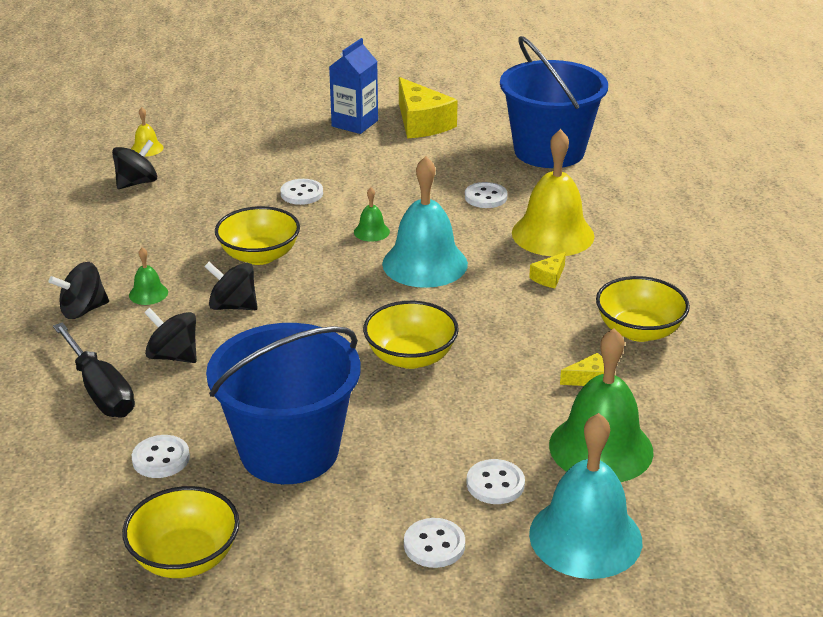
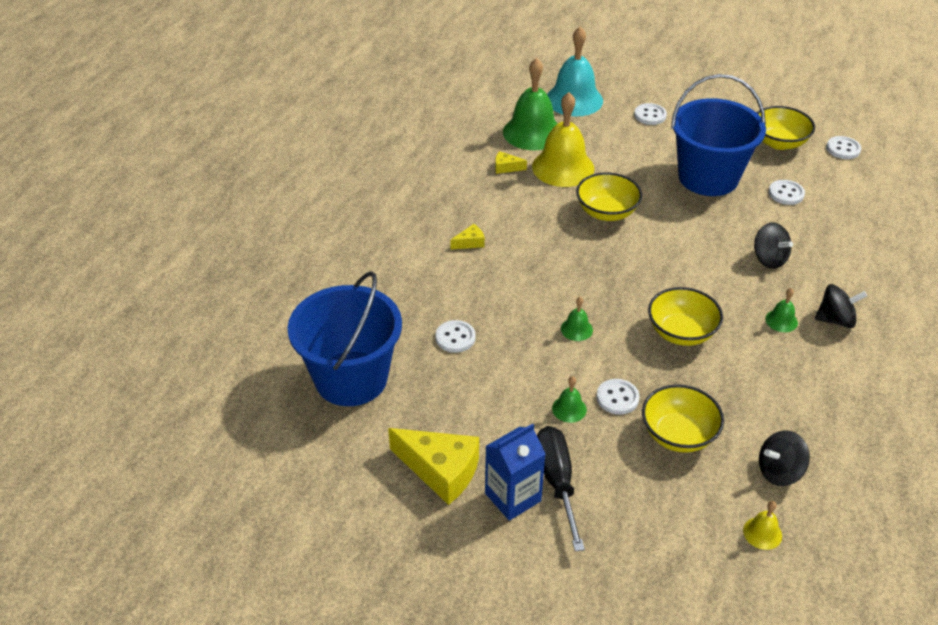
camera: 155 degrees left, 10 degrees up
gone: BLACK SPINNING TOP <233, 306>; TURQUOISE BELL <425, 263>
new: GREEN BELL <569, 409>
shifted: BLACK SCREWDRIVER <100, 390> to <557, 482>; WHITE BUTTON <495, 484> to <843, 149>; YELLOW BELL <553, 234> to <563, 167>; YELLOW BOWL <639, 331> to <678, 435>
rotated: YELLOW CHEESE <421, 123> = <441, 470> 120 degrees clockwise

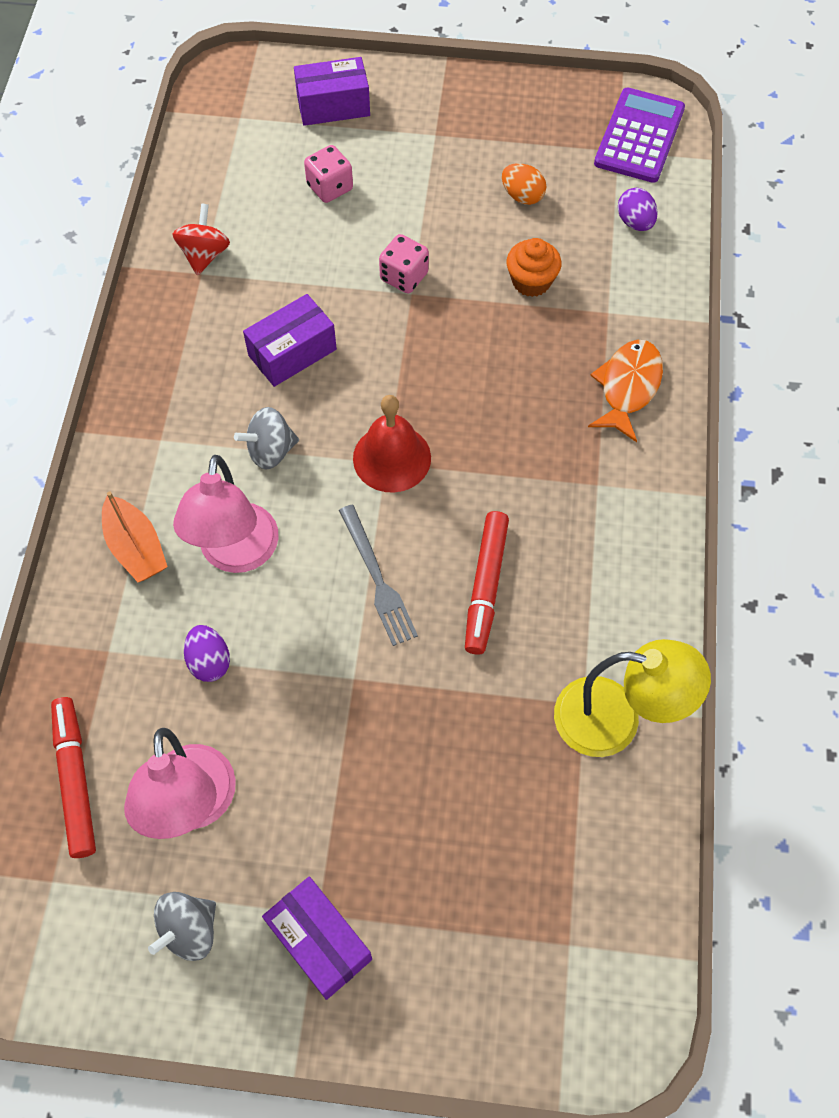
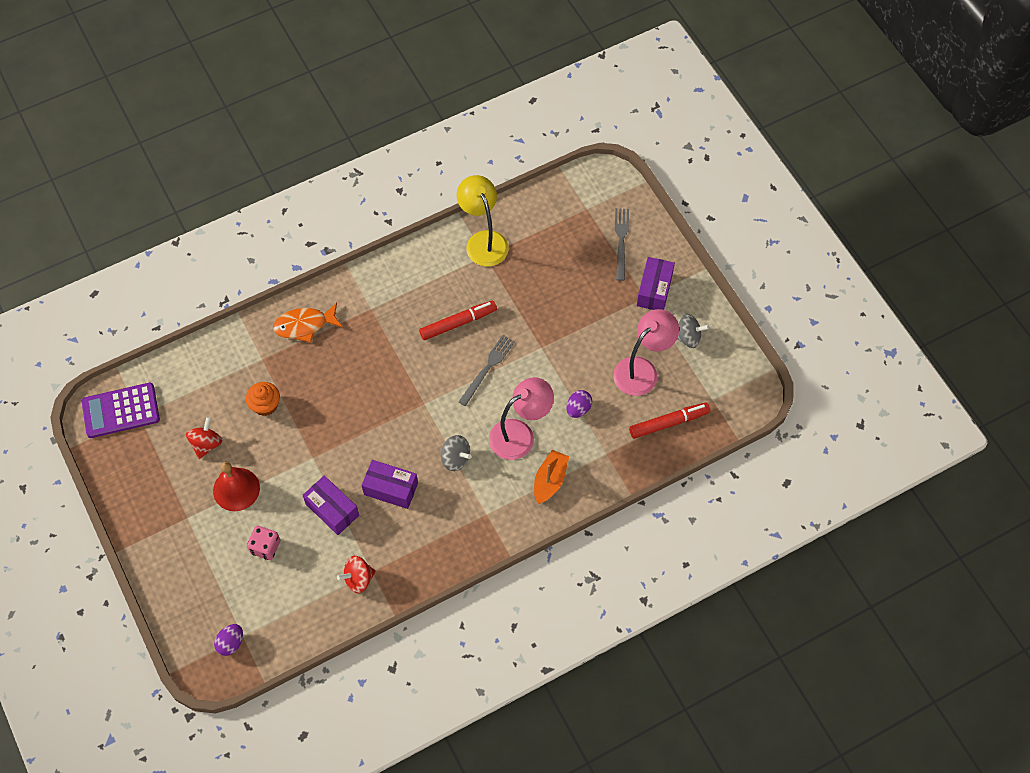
camera: 125 degrees left, 0 degrees up
gone: PINK DICE <404, 277>
new: GREY FORK <621, 241>
shifted: PURPLE BOX <333, 105> to <332, 510>; RED BELL <392, 458> to <236, 489>; PURPLE EGG <635, 222> to <231, 643>
swapped: ORANGE EGG <522, 196> to RED SPINNING TOP <206, 444>
rotated: RED MARKER <75, 779> = <668, 423> 150 degrees counterclockwise

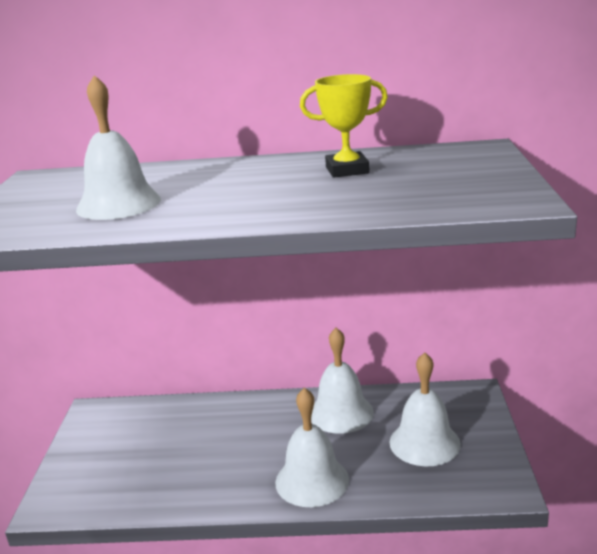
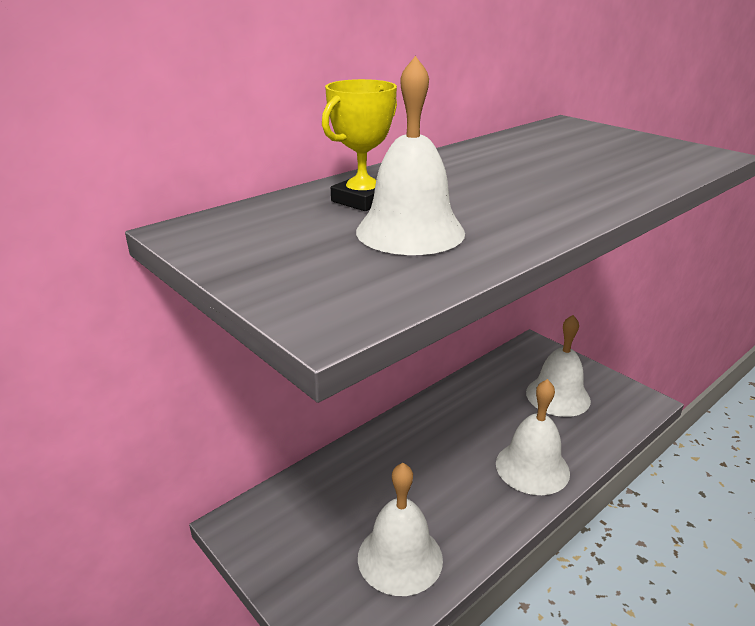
camera: 45 degrees left, 5 degrees up
shifted: YELLOW TROPHY <347, 170> to <362, 200>; WHITE BELL <341, 413> to <400, 558>

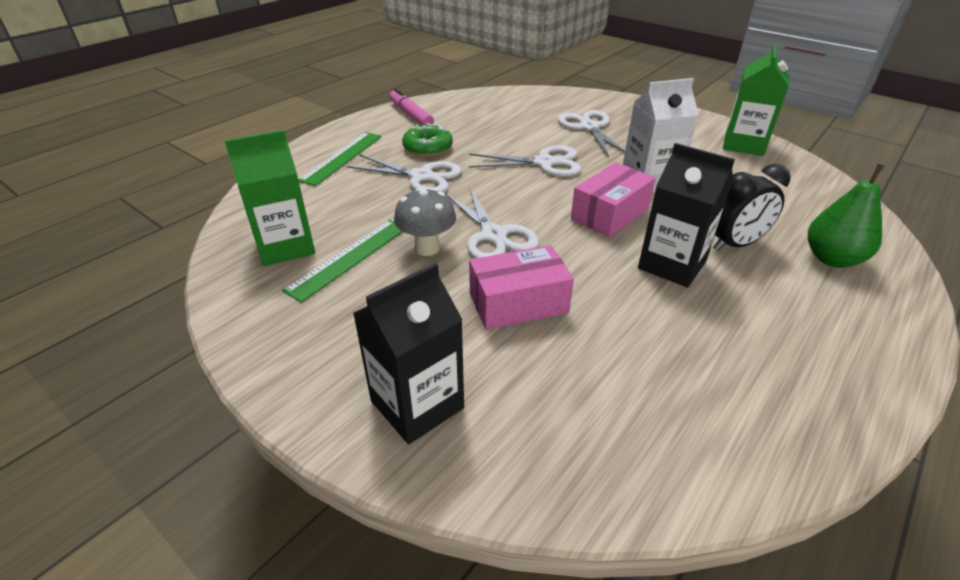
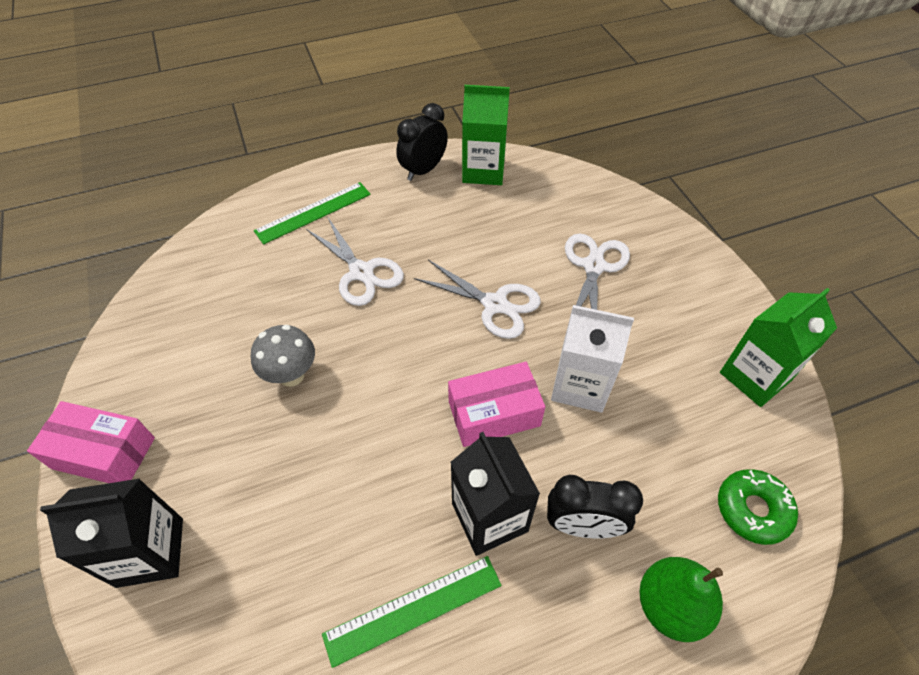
camera: 30 degrees right, 15 degrees up
gone: WHITE SCISSORS <494, 235>
shifted: GREEN CARTON <285, 246> to <483, 171>; GREEN RULER <349, 258> to <413, 609>; GREEN DONUT <428, 147> to <752, 509>; PINK BOX <518, 303> to <104, 453>
swapped: PINK MARKER <411, 115> to BLACK CLOCK <423, 170>

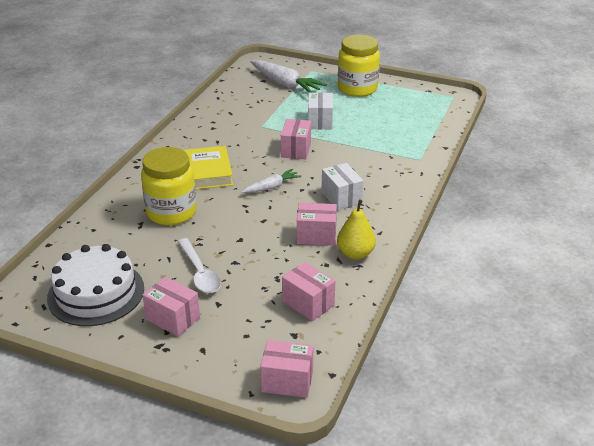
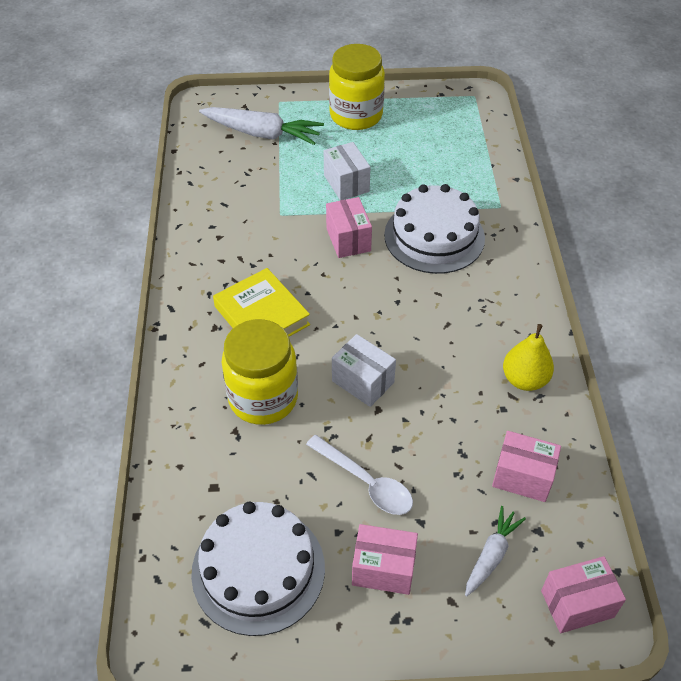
camera: 25 degrees left, 15 degrees up
gone: PINK BOX <316, 236>
new: WHITE CAKE <434, 236>
shifted: WHITE CARROT <271, 187> to <491, 555>; WHITE BOX <341, 198> to <363, 382>

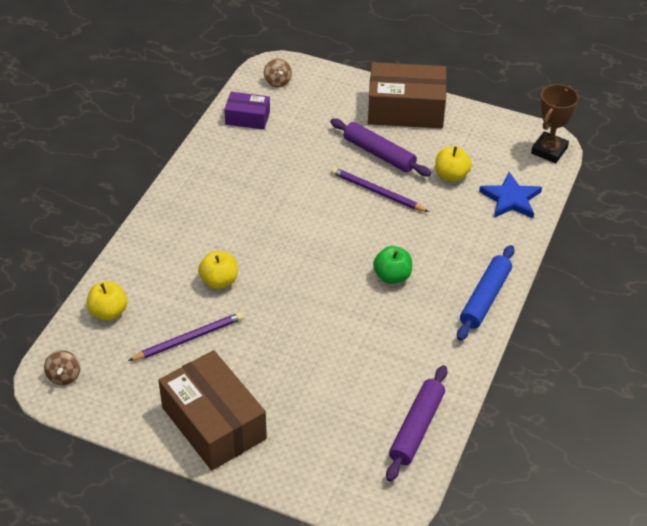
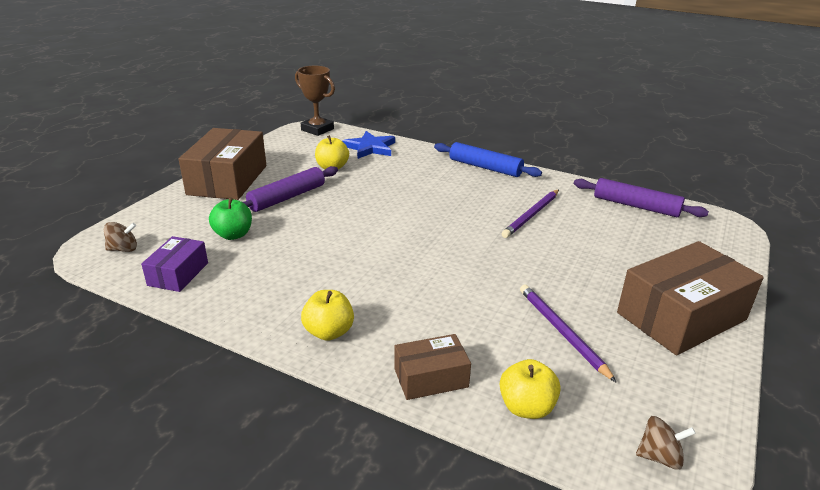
camera: 85 degrees left, 15 degrees down
new: BROWN BOX <431, 378>
shifted: YELLOW APPLE <219, 281> to <329, 332>; PURPLE PENCIL <377, 192> to <532, 215>; GREEN APPLE <392, 276> to <233, 235>

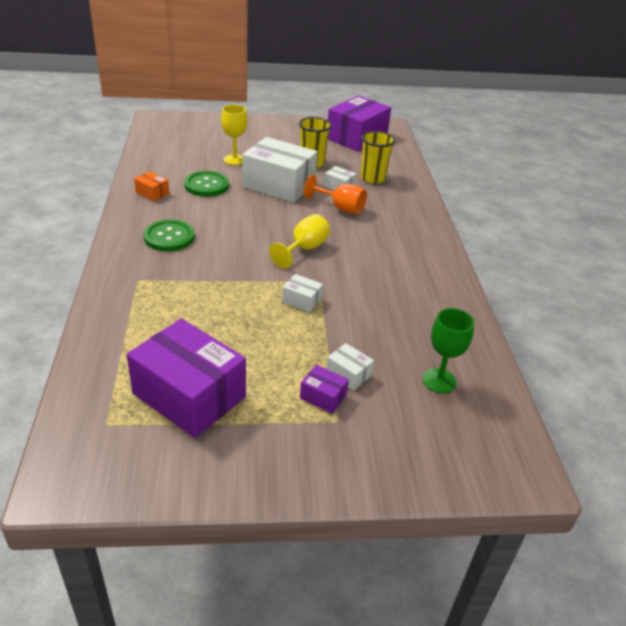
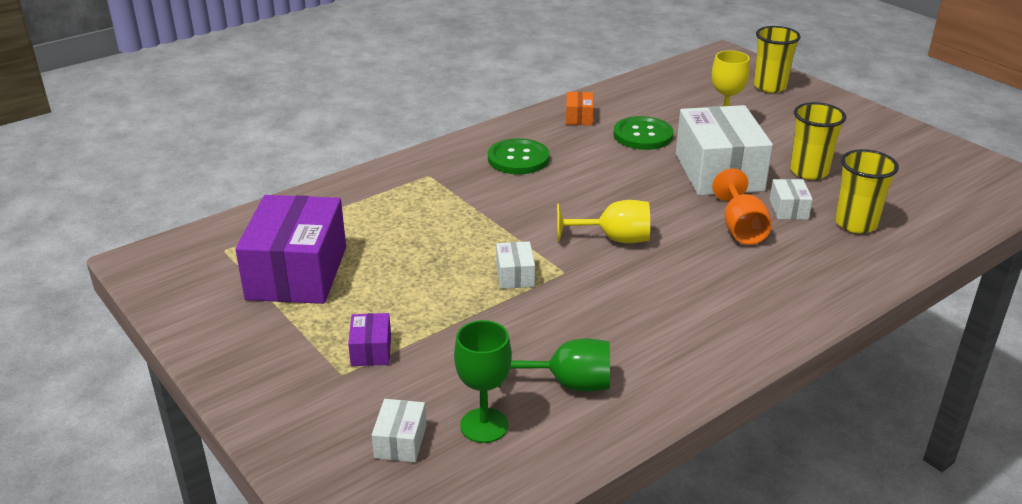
camera: 60 degrees right, 5 degrees down
gone: PURPLE BOX <356, 137>
new: GREEN GOBLET <568, 384>; YELLOW CUP <770, 86>
shifted: WHITE BOX <348, 374> to <400, 441>

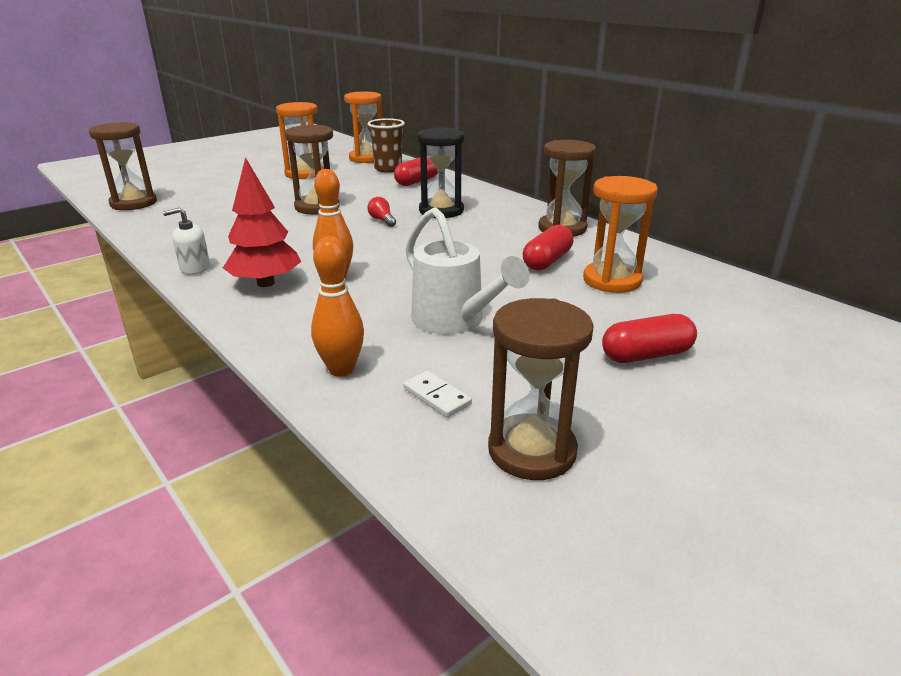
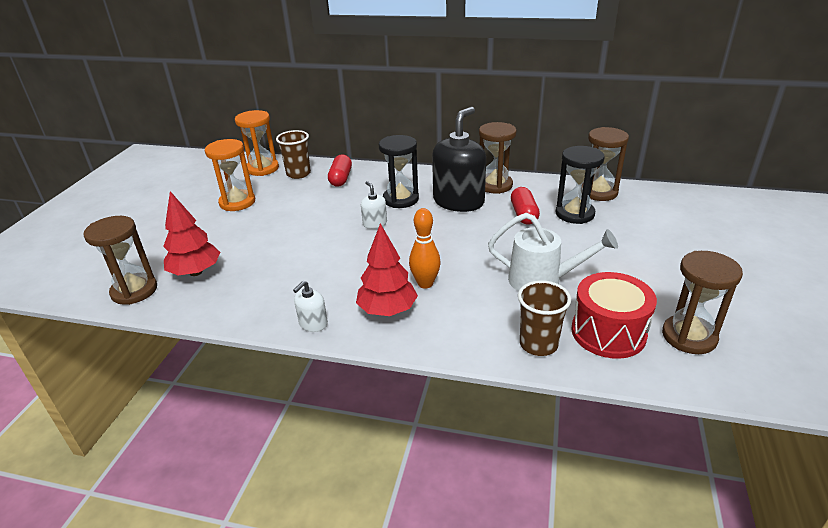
camera: 35 degrees left, 5 degrees up
gone: RED CAPSULE <646, 355>
new: RED TREE <196, 272>; BLACK SOAP DISPENSER <458, 201>
shifted: BROWN HOURGLASS <317, 207> to <599, 192>
swapped: ORANGE BOWLING PIN <341, 369> to BROWN CUP <538, 344>; RED LIGHT BULB <382, 220> to WHITE SOAP DISPENSER <375, 223>; WHITE DOMINO <436, 396> to RED DRUM <608, 332>
repainted: ORANGE HOURGLASS <612, 280> to BLACK HOURGLASS <574, 214>

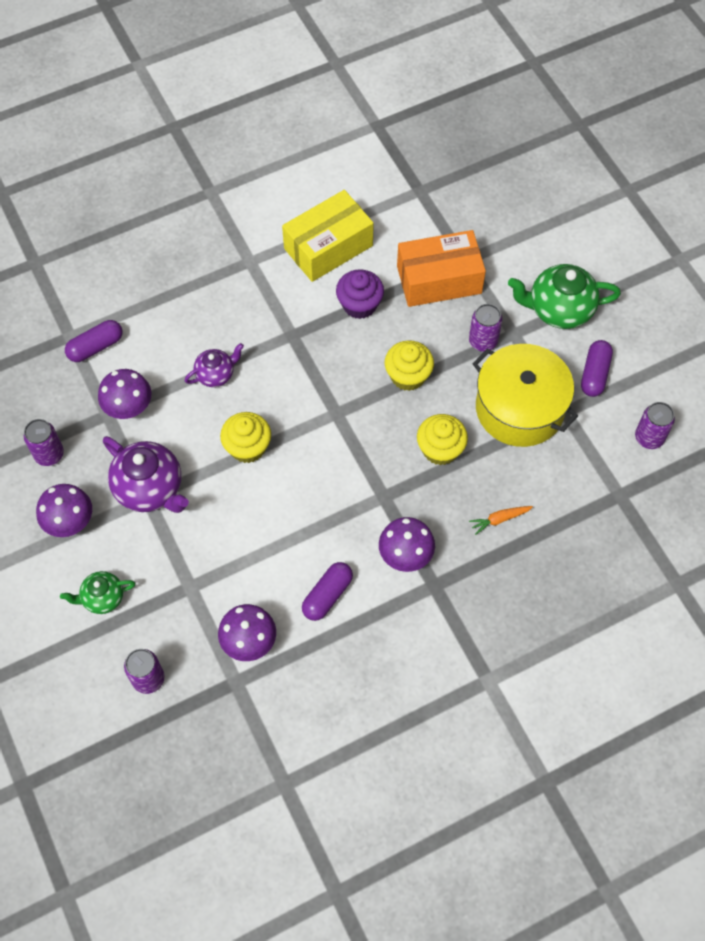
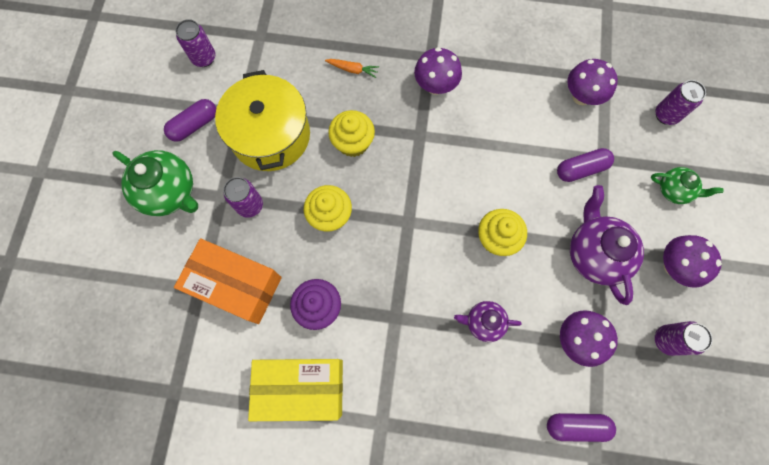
camera: 145 degrees left, 10 degrees up
shifted: PURPLE CAPSULE <327, 595> to <581, 169>

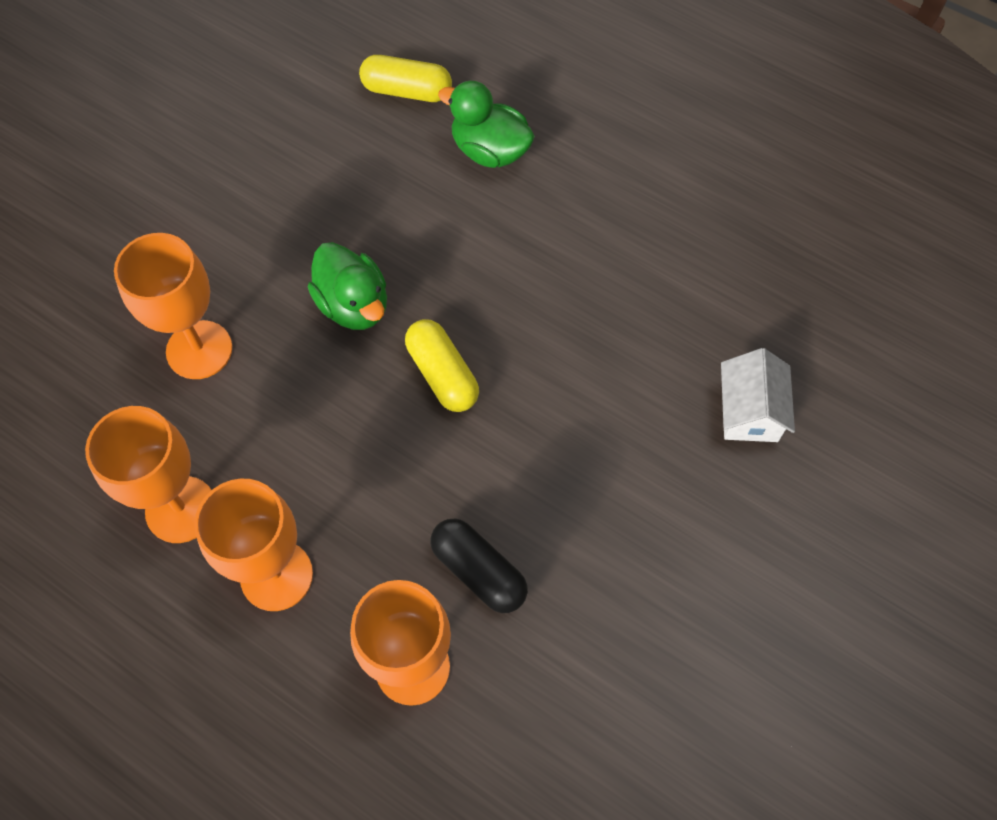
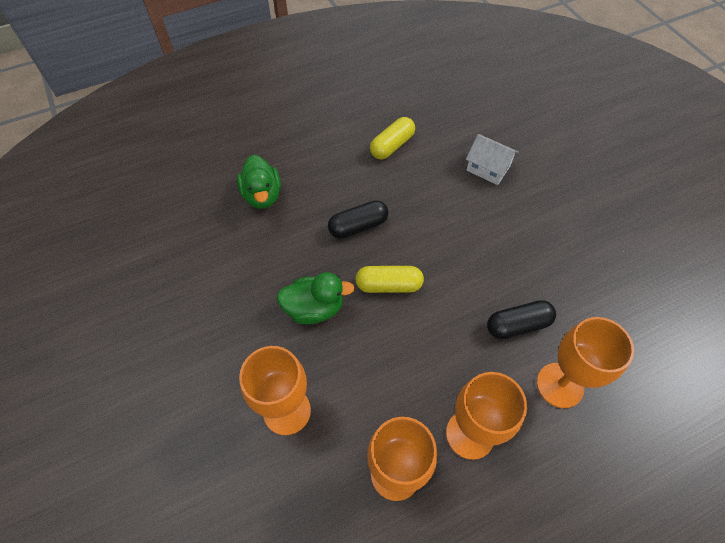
camera: 60 degrees left, 5 degrees down
new: BLACK CAPSULE <358, 226>
shifted: YELLOW CAPSULE <407, 91> to <392, 146>
rotated: GREEN DUCK <490, 151> = <262, 195> 75 degrees counterclockwise

